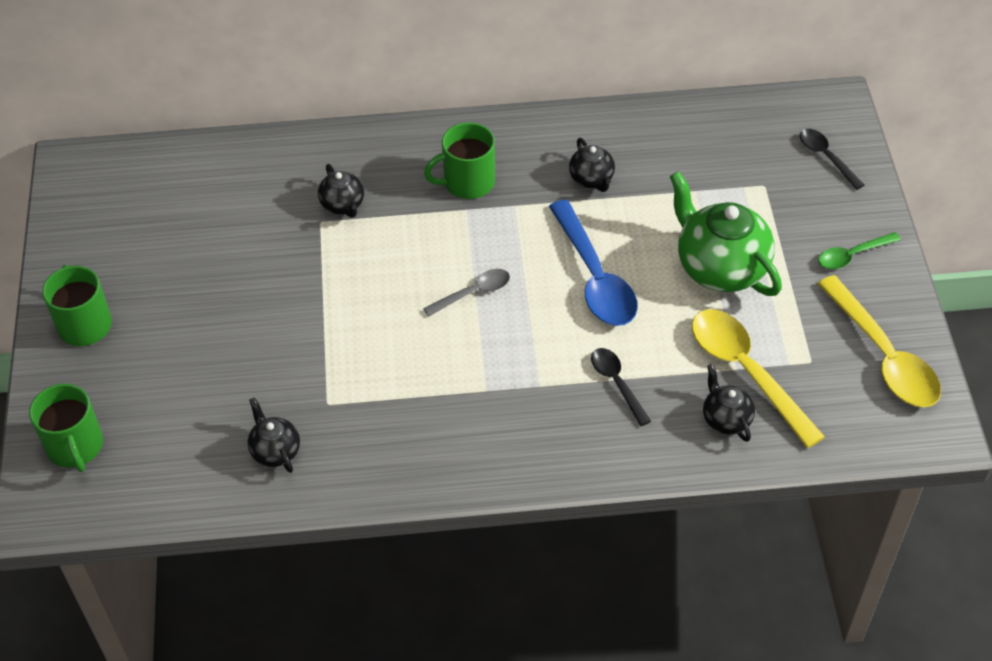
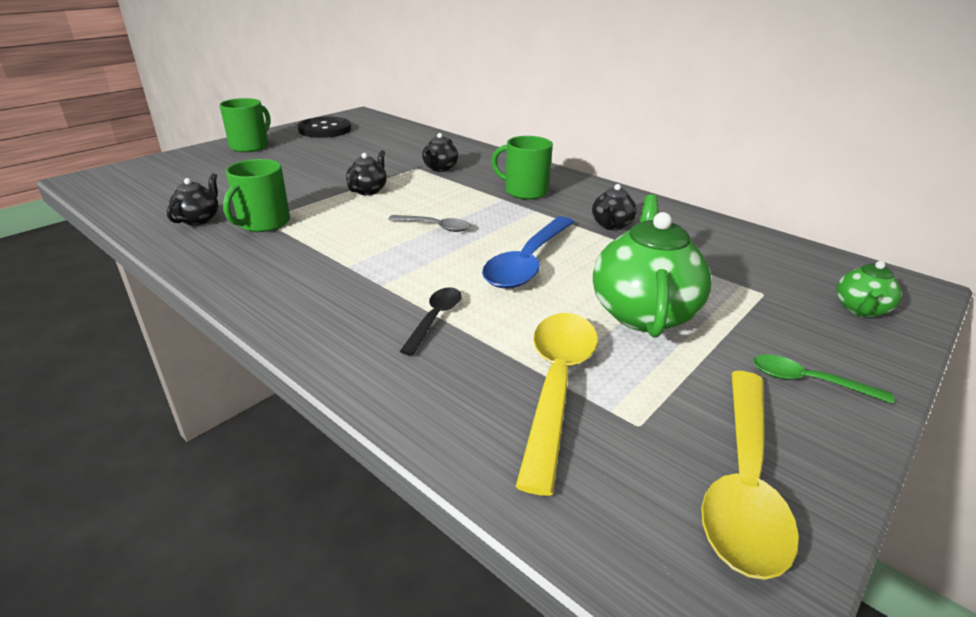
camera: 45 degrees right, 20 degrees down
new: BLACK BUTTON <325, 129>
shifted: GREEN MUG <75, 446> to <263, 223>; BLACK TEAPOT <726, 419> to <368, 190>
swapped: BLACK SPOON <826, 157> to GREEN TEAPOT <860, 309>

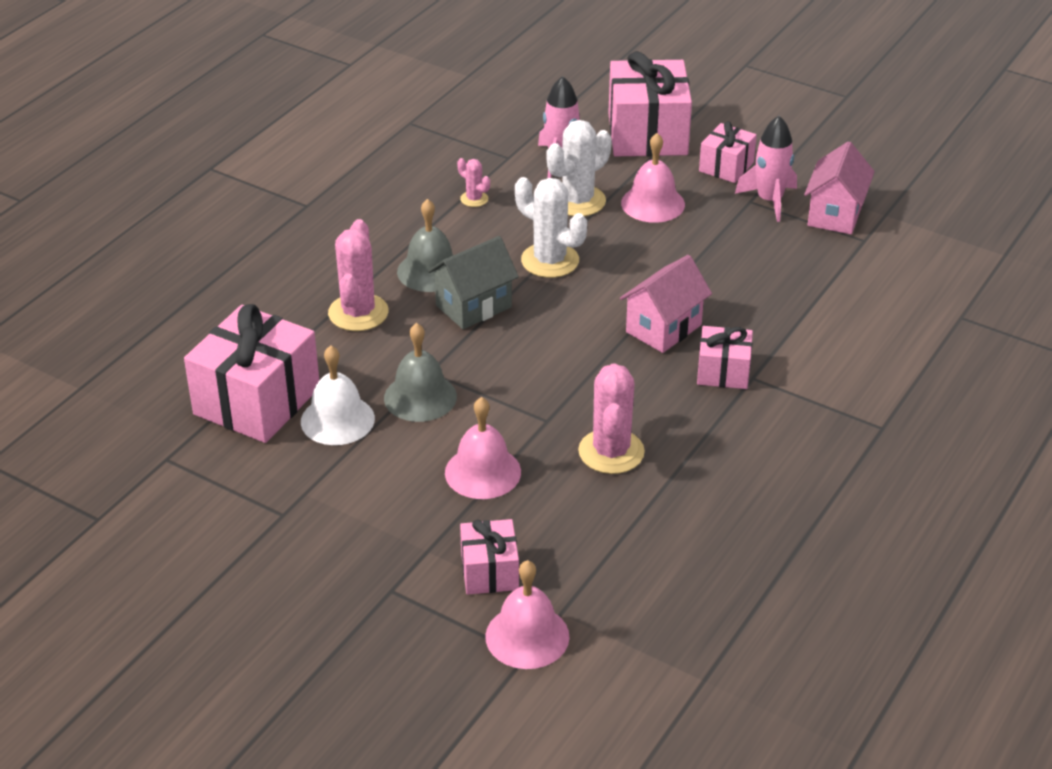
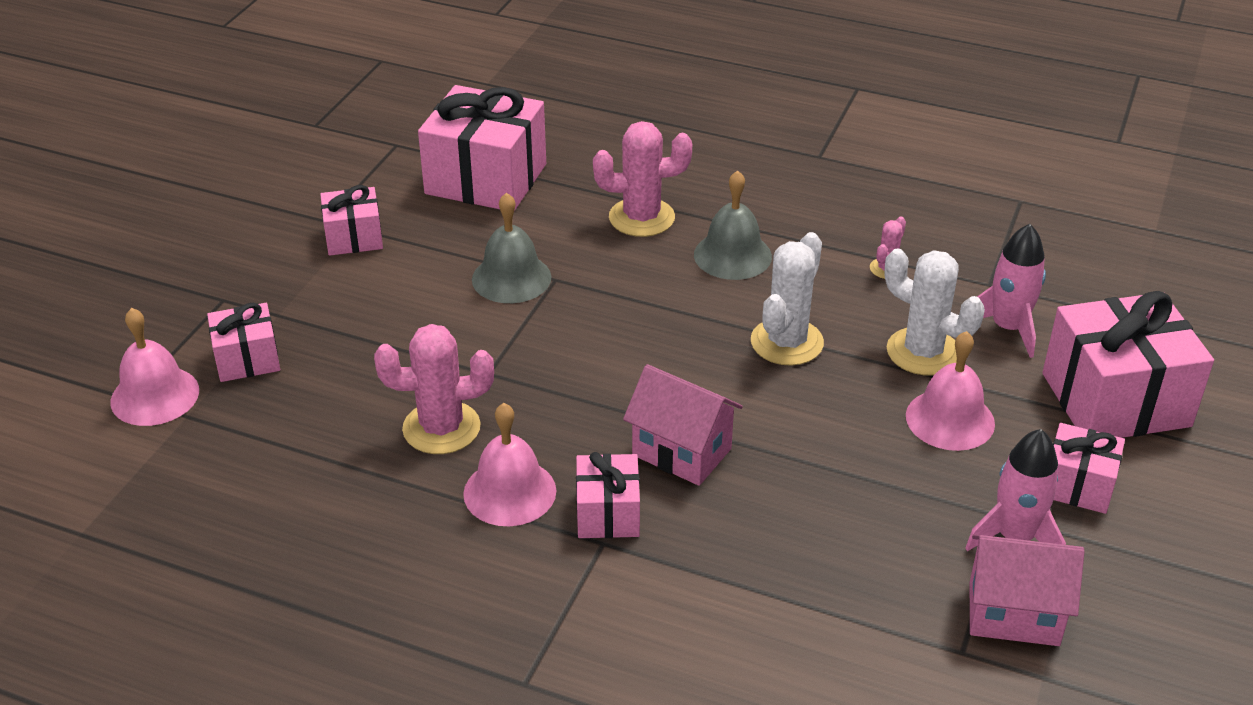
camera: 80 degrees right, 0 degrees up
gone: WHITE BELL <337, 420>; GREY HOUSE <473, 306>
new: PINK GIFT <354, 238>
shifted: PINK BELL <483, 472> to <509, 492>

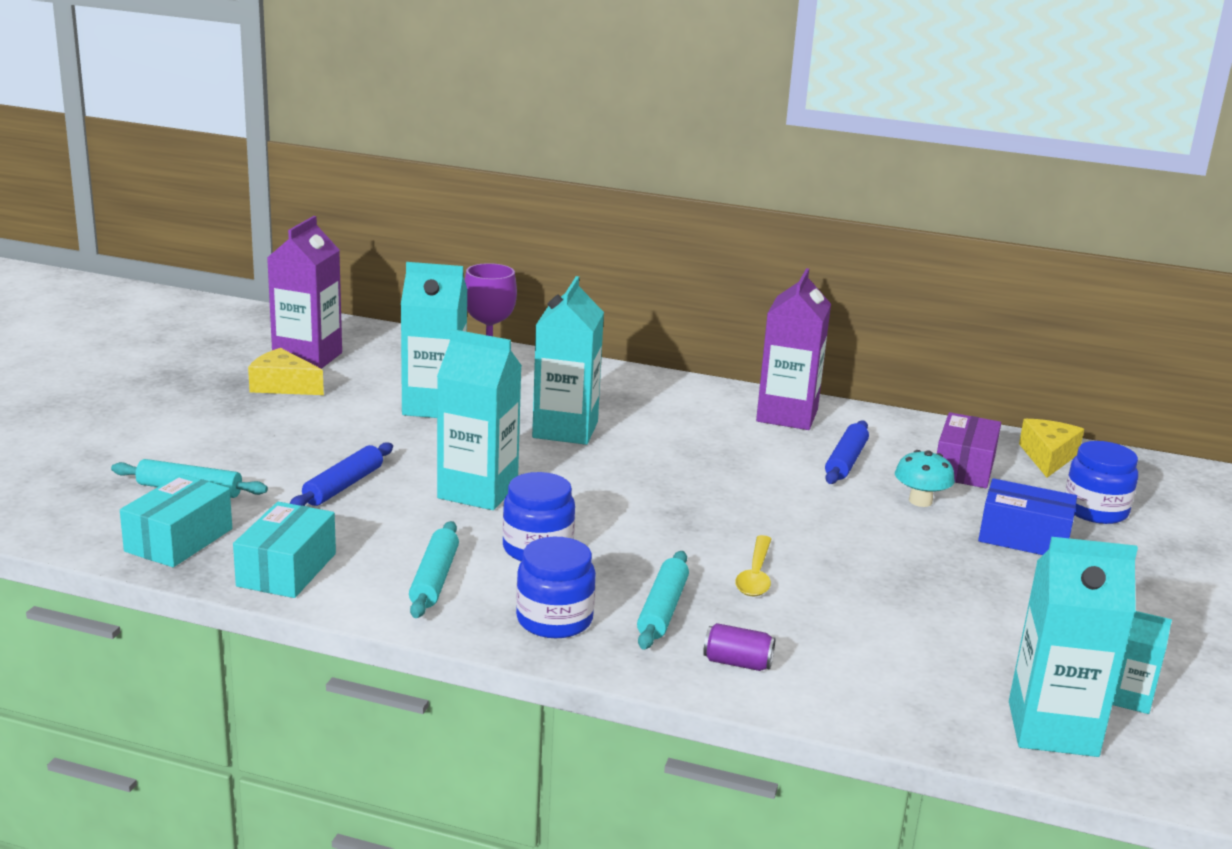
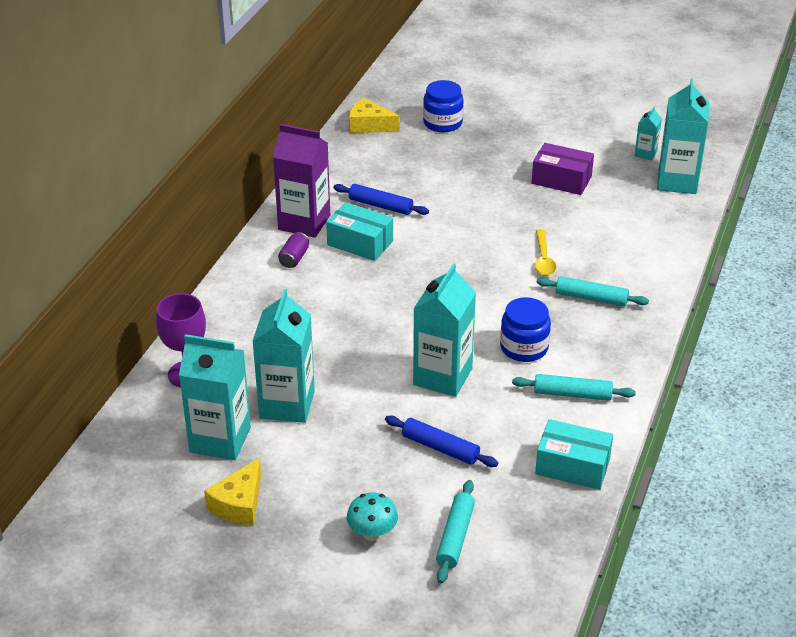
camera: 85 degrees left, 15 degrees up
gone: PURPLE CARTON <307, 358>; BLUE JAR <554, 620>; BLUE BOX <1023, 537>
shifted: TURQUOISE BOX <179, 540> to <360, 243>; TURQUOISE CARTON <565, 430> to <220, 440>; PURPLE CAN <737, 663> to <294, 258>; TURQUOISE MUSHROOM <920, 501> to <372, 533>; PURPLE BOX <964, 467> to <561, 180>
rotated: YELLOW SPOON <755, 575> = <543, 259> 75 degrees clockwise

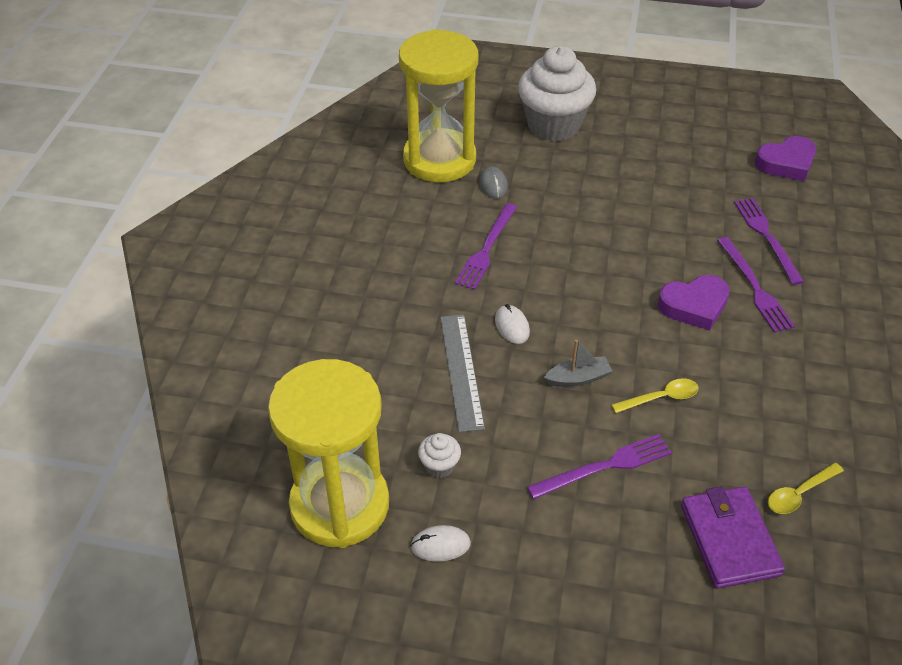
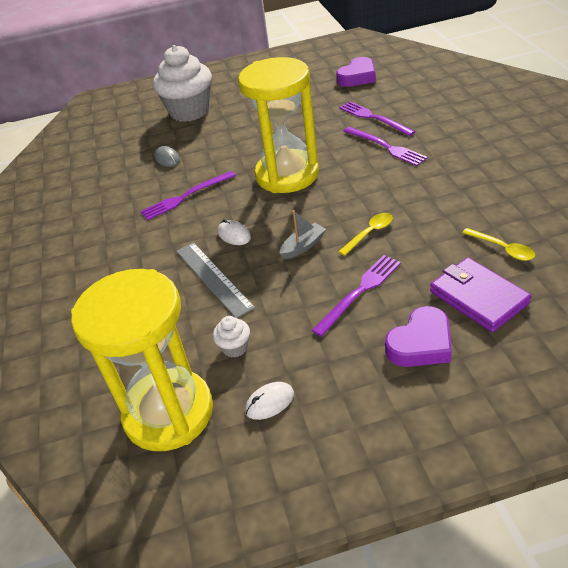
camera: 20 degrees left, 5 degrees down
shifted: YELLOW HOURGLASS <439, 160> to <287, 175>; PURPLE HEART <694, 306> to <421, 343>
rotated: PURPLE FORK <487, 249> = <186, 197> 60 degrees clockwise; YELLOW SPOON <799, 494> = <502, 249> 75 degrees counterclockwise

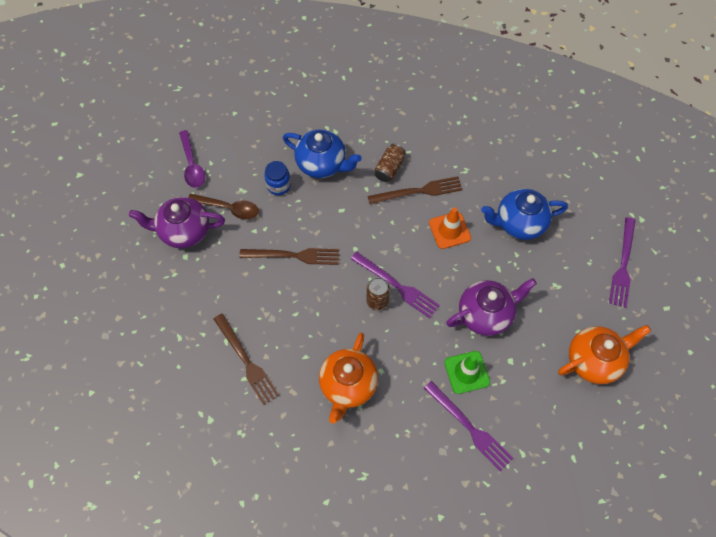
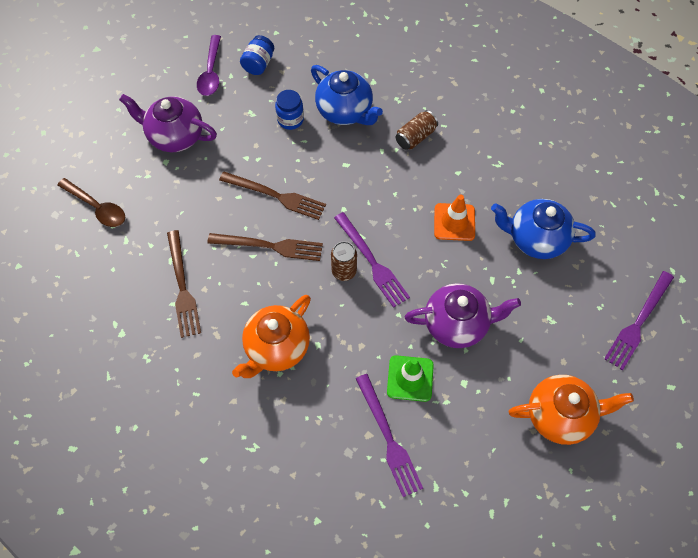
camera: 20 degrees right, 0 degrees up
new: BLUE JAR <258, 64>
shifted: BROWN SPOON <228, 208> to <97, 207>; BROWN FORK <418, 191> to <269, 246>

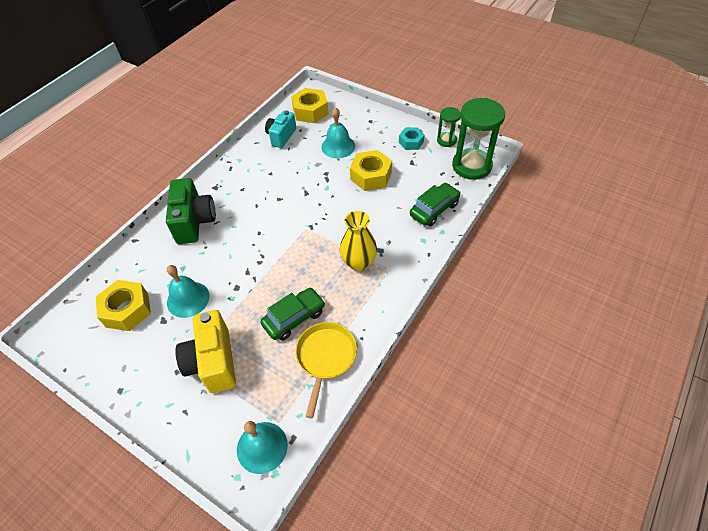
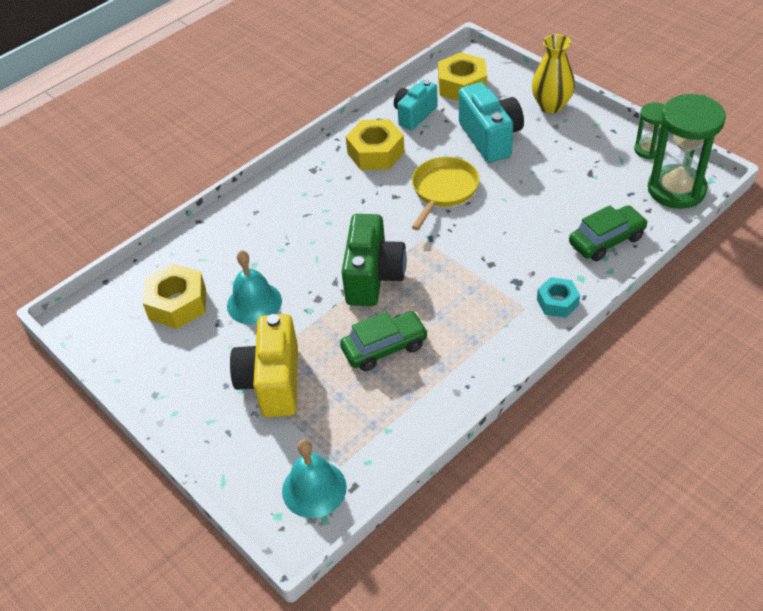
camera: 15 degrees right, 5 degrees down
shifted: GREEN CAMERA <194, 222> to <373, 277>; YELLOW PAN <325, 357> to <443, 190>; YELLOW VASE <358, 262> to <551, 105>; YELLOW NUT <371, 176> to <376, 153>; TURQUOISE NUT <411, 142> to <557, 302>
swapped: TURQUOISE BELL <338, 146> to TURQUOISE CAMERA <490, 138>

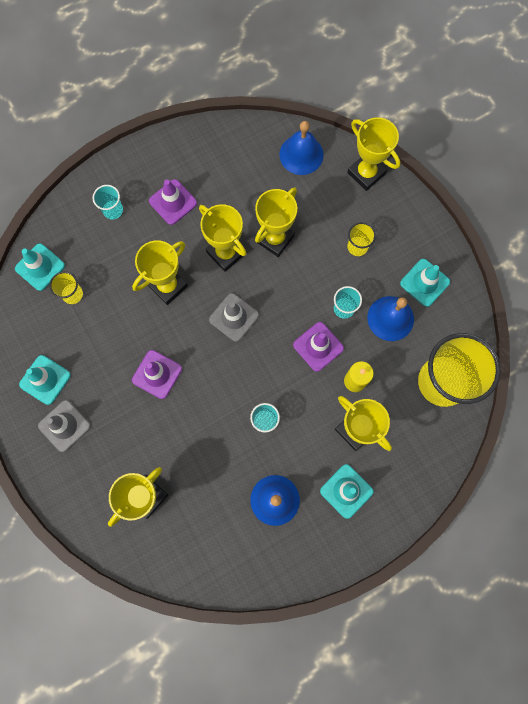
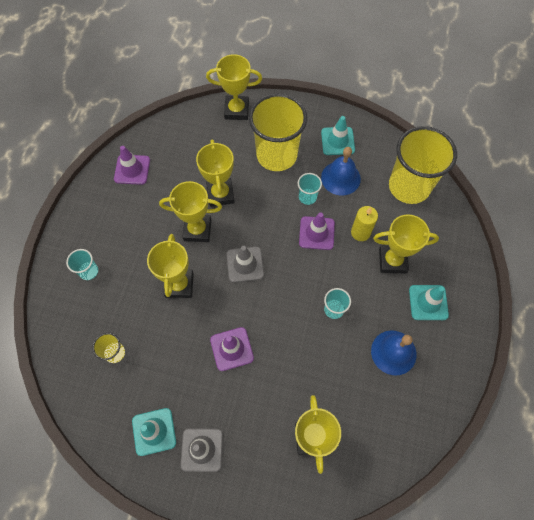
camera: 45 degrees left, 10 degrees down
gone: TURQUOISE TRAFFIC CONE <40, 267>; BLUE BELL <301, 154>
shifted: PURPLE TRAFFIC CONE <173, 202> to <132, 169>
scaled: YELLOW CUP <357, 247> = <276, 155> x2.32

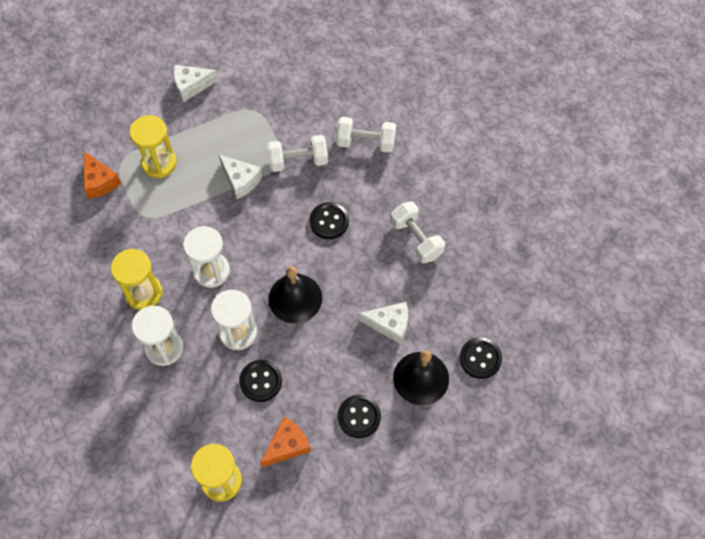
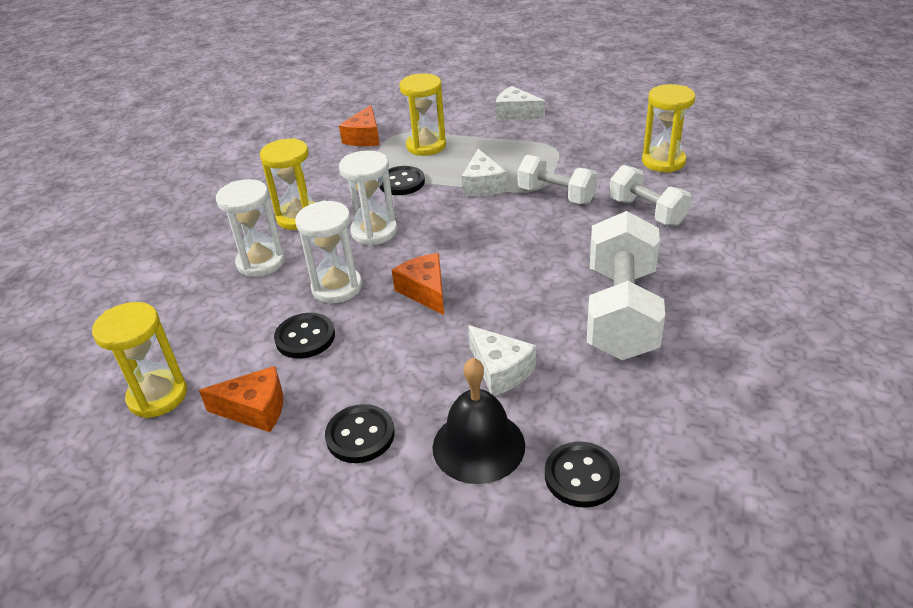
camera: 45 degrees right, 25 degrees down
new: YELLOW HOURGLASS <663, 161>
shifted: BLACK BUTTON <329, 221> to <401, 182>
swapped: BLACK BELL <295, 298> to ORANGE CHEESE <425, 291>
scaled: WHITE DUMBBELL <416, 239> = <621, 312> x1.66

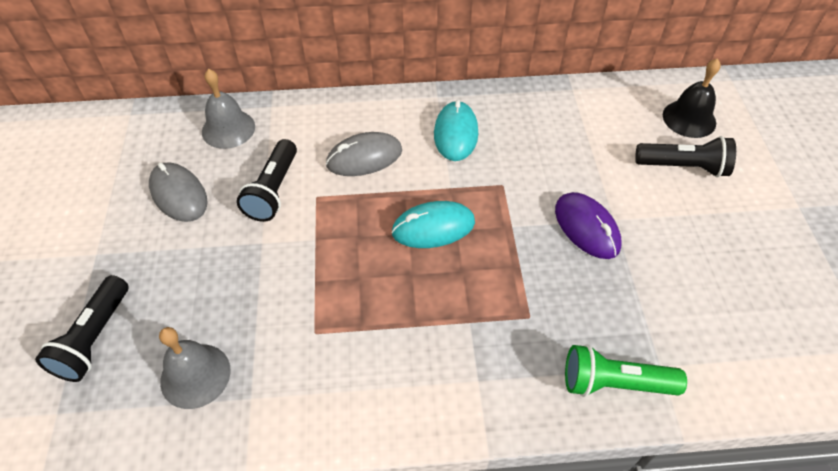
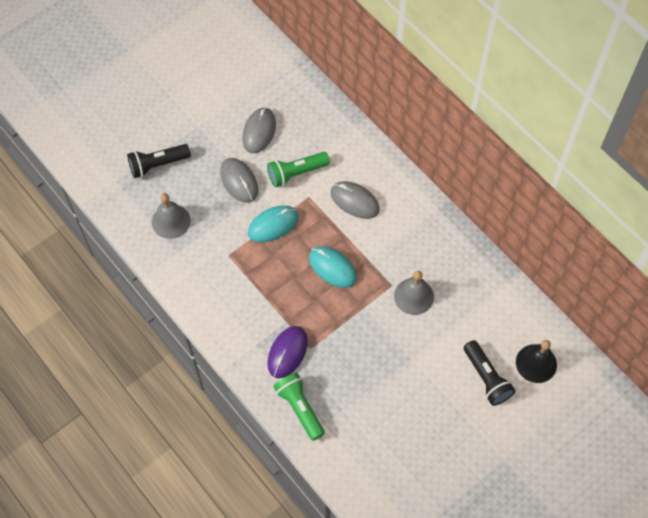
camera: 55 degrees right, 10 degrees up
new: GREY MOUSE <239, 181>
shifted: GREY BELL <228, 129> to <413, 296>; TURQUOISE MOUSE <456, 134> to <273, 225>; PURPLE MOUSE <586, 227> to <287, 352>
repainted: BLACK FLASHLIGHT <273, 191> to GREEN FLASHLIGHT <296, 173>

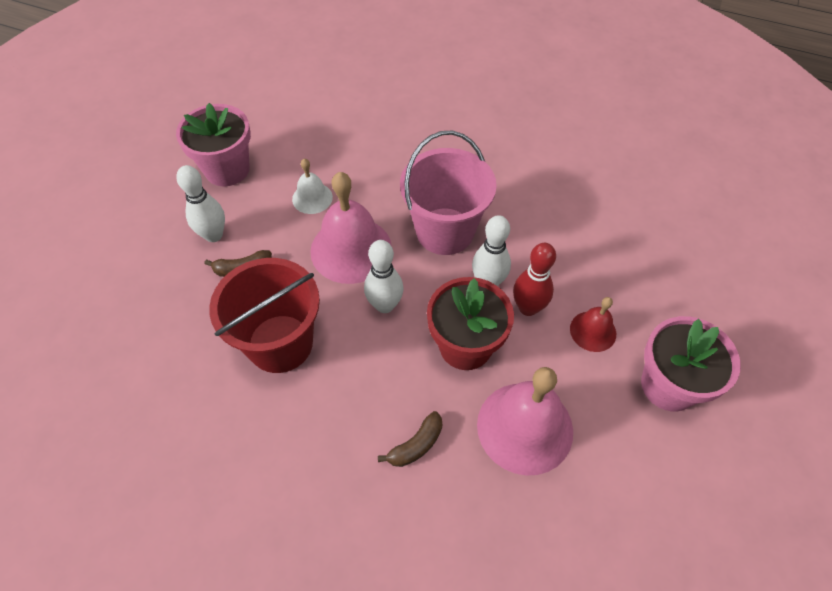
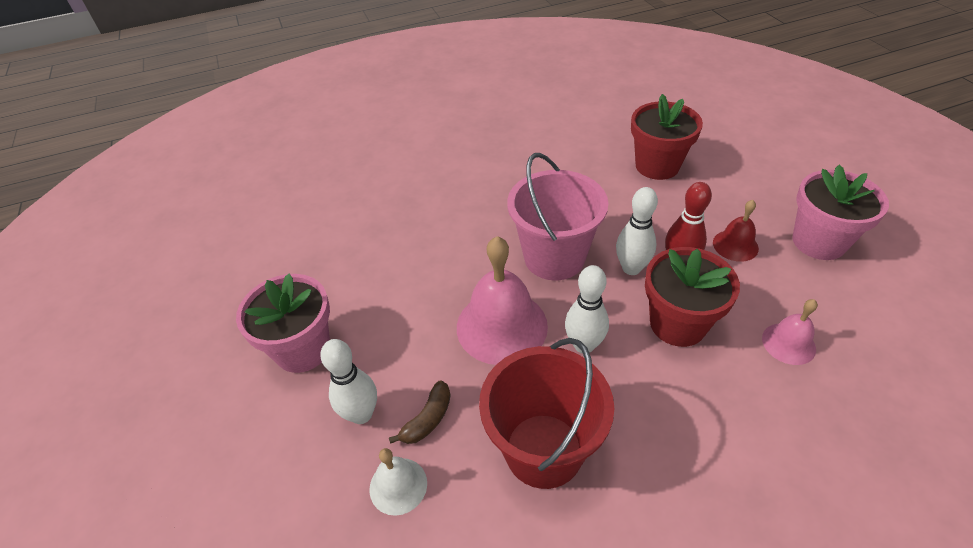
camera: 40 degrees left, 10 degrees down
gone: BROWN BANANA <416, 445>
new: RED FLOWER POT <657, 166>
shifted: WHITE BELL <312, 198> to <398, 485>
scaled: PINK BELL <525, 427> = <788, 343> x0.52

